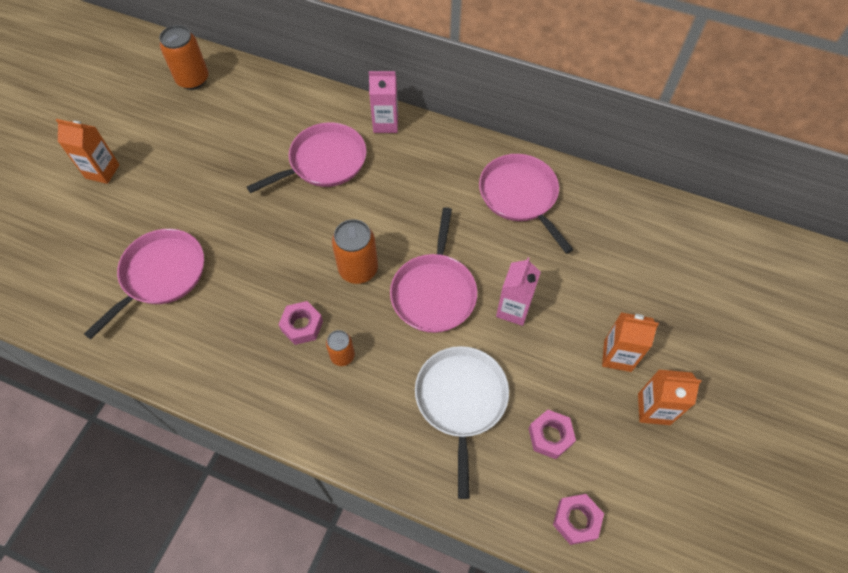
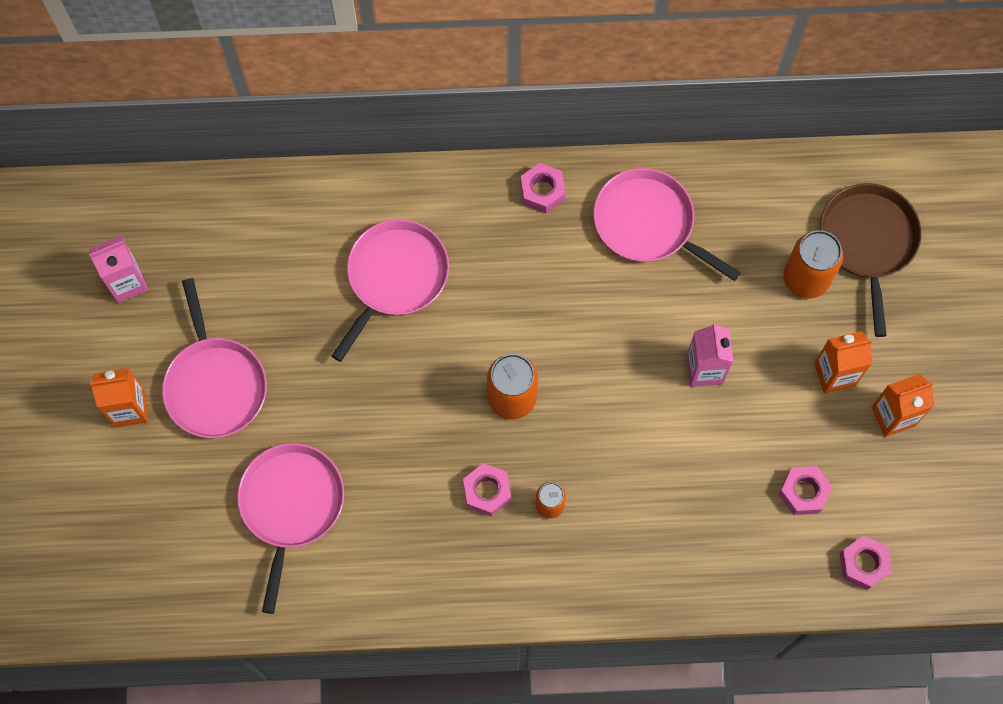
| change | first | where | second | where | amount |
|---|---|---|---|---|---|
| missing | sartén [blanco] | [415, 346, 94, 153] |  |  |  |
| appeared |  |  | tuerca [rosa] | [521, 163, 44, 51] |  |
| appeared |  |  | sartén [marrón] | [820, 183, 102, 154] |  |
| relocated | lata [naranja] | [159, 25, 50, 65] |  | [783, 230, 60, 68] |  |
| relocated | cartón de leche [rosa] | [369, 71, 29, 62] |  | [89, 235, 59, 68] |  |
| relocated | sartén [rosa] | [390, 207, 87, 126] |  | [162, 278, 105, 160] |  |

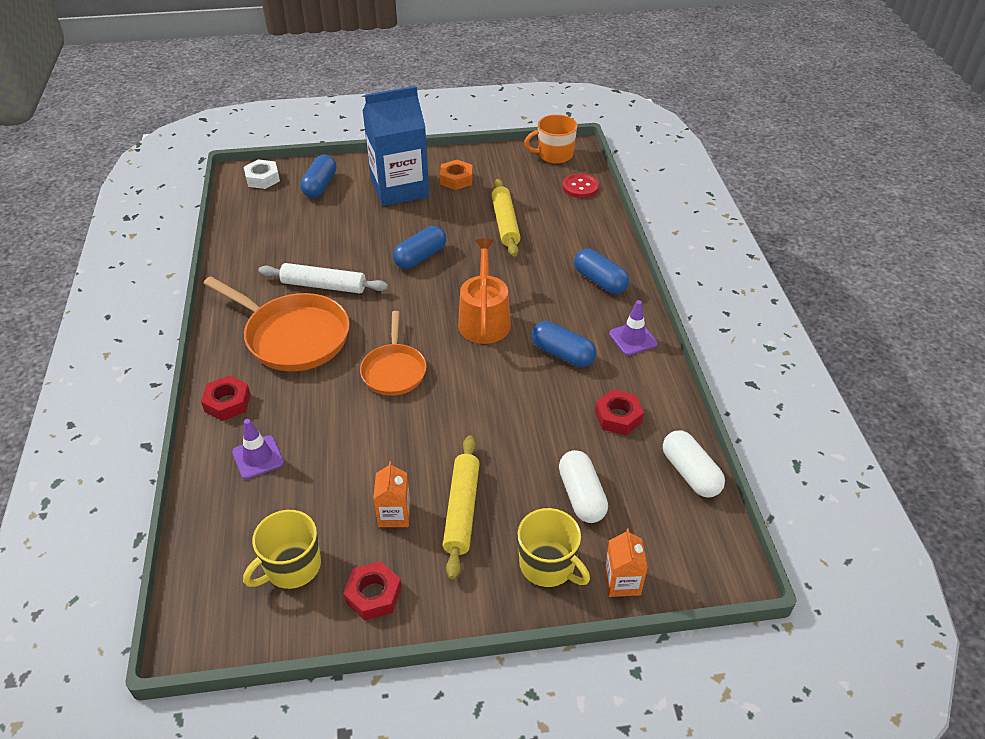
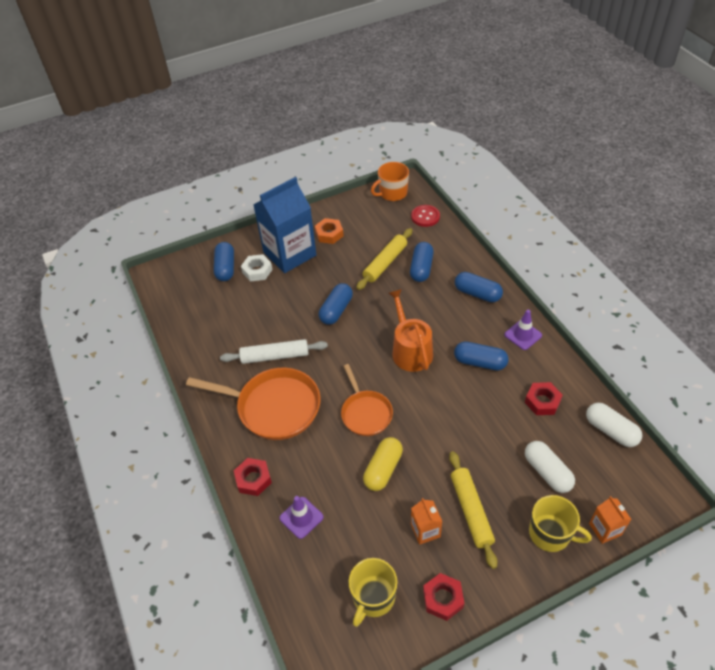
| change | first | where | second | where | amount |
|---|---|---|---|---|---|
| appeared |  |  | cápsula [amarillo] | [363, 437, 40, 54] |  |
| appeared |  |  | cápsula [azul] | [410, 242, 24, 40] |  |
| relocated | tuerca [blanco] | [244, 159, 36, 30] |  | [241, 254, 32, 28] |  |
| spun | rodillo [amarillo] | [492, 179, 28, 77] |  | [356, 228, 57, 62] | 60 degrees clockwise |

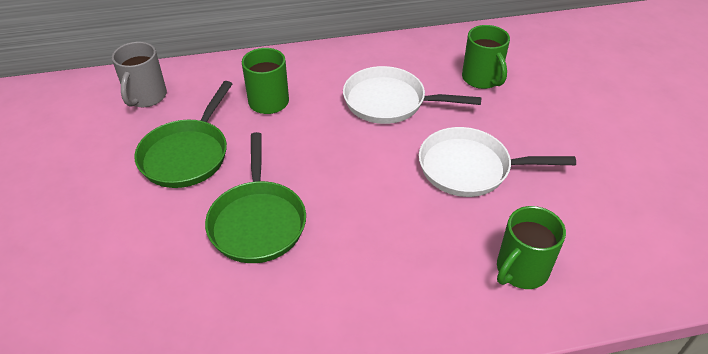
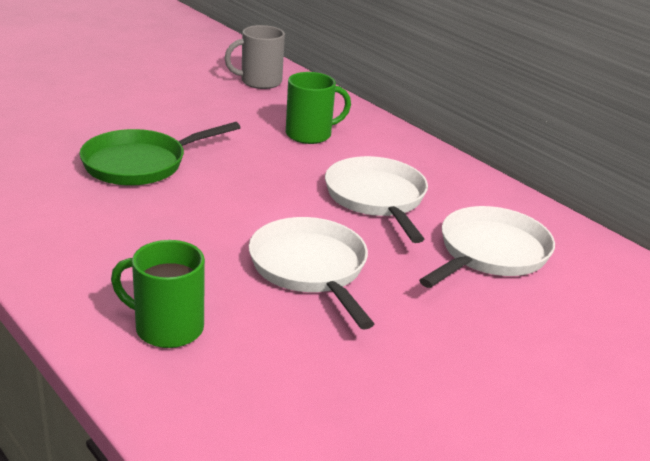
| change | first | where | second | where | amount |
|---|---|---|---|---|---|
| missing | sartén [verde] | [134, 81, 98, 107] |  |  |  |
| exchanged | taza [verde] | [462, 25, 48, 64] | sartén [blanco] | [419, 206, 136, 82] |  |

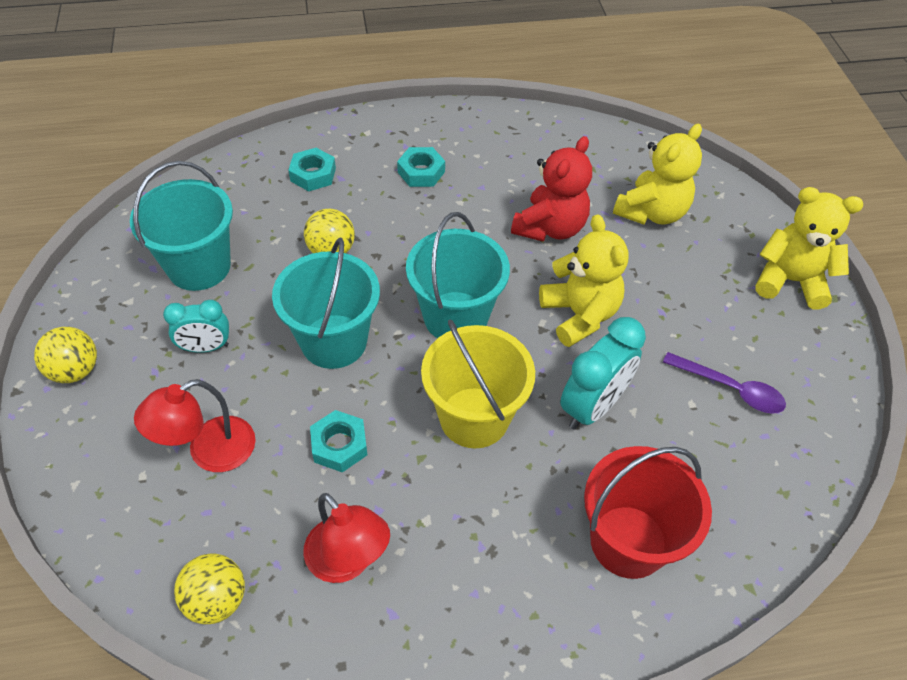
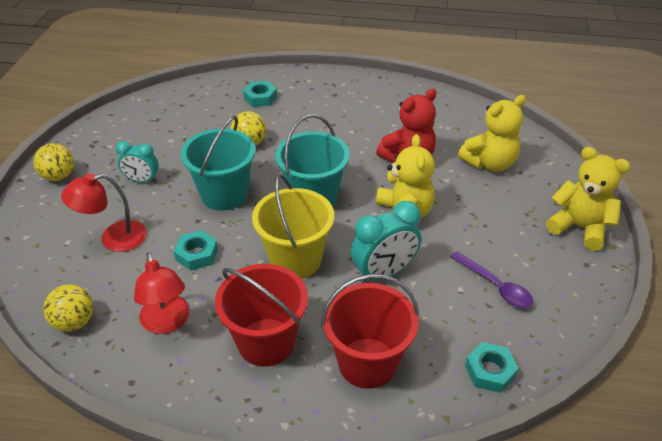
| change | first | where | second | where | amount |
|---|---|---|---|---|---|
| missing | balde [turquesa] | [130, 161, 103, 130] |  |  |  |
| appeared |  |  | balde [rojo] | [215, 264, 93, 103] |  |
| relocated | tuerca [turquesa] | [397, 147, 48, 40] |  | [465, 342, 54, 51] |  |

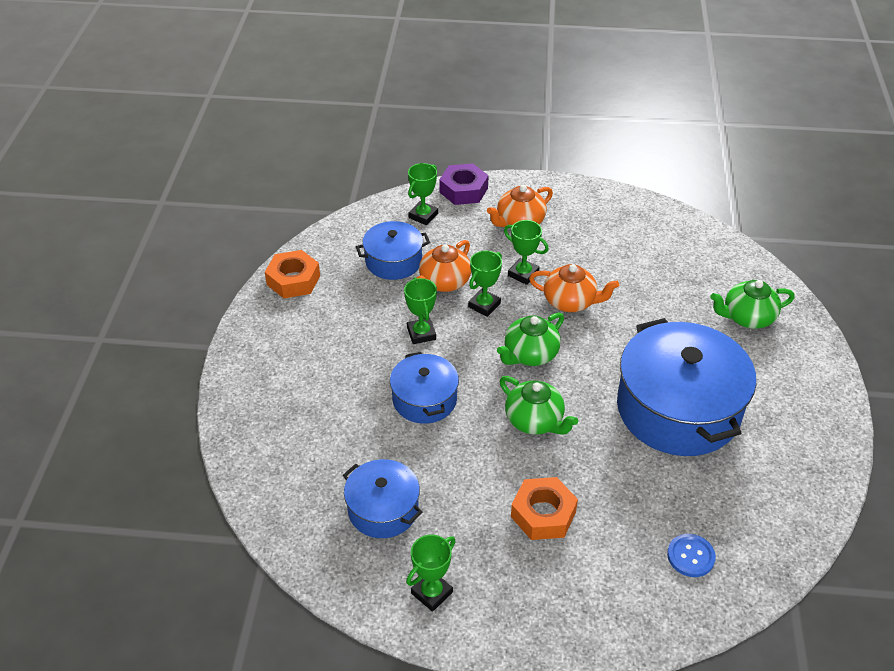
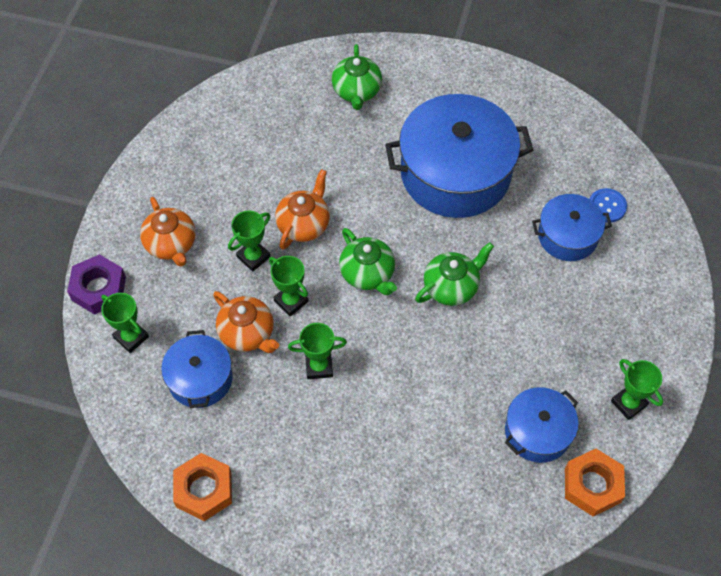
| change | first | where | second | where | amount |
|---|---|---|---|---|---|
| relocated | olla [azul] | [390, 352, 69, 72] |  | [532, 194, 80, 67] |  |
| relocated | tuerca [naranja] | [511, 477, 67, 63] |  | [565, 449, 60, 67] |  |

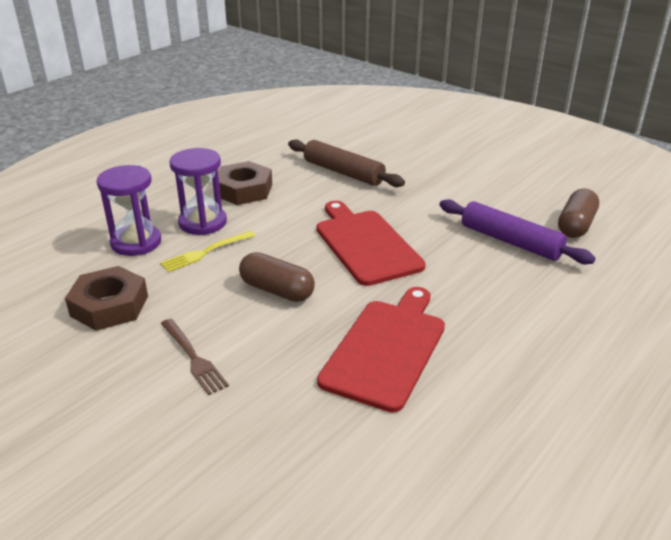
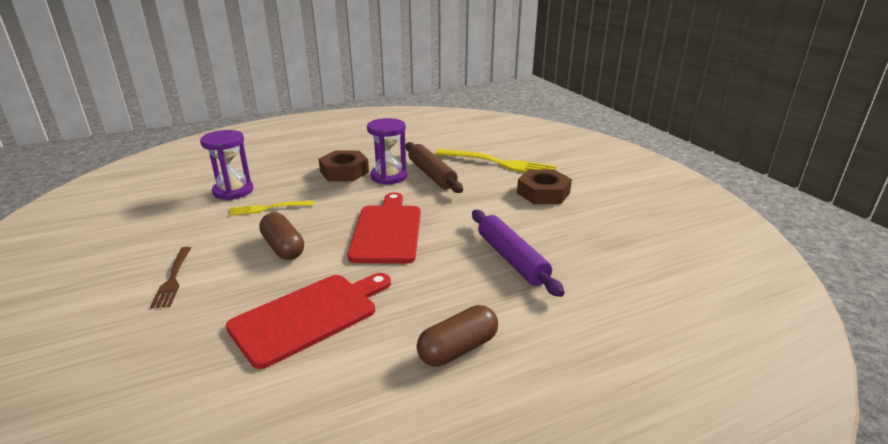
| change | first | where | second | where | amount |
|---|---|---|---|---|---|
| appeared |  |  | tenedor [amarillo] | [435, 149, 122, 23] |  |
| relocated | tuerca [marrón] | [65, 266, 83, 65] |  | [517, 169, 55, 35] |  |
| relocated | reloj de arena [morado] | [169, 148, 58, 87] |  | [367, 118, 40, 66] |  |
| relocated | cápsula [marrón] | [558, 188, 41, 50] |  | [417, 305, 81, 62] |  |

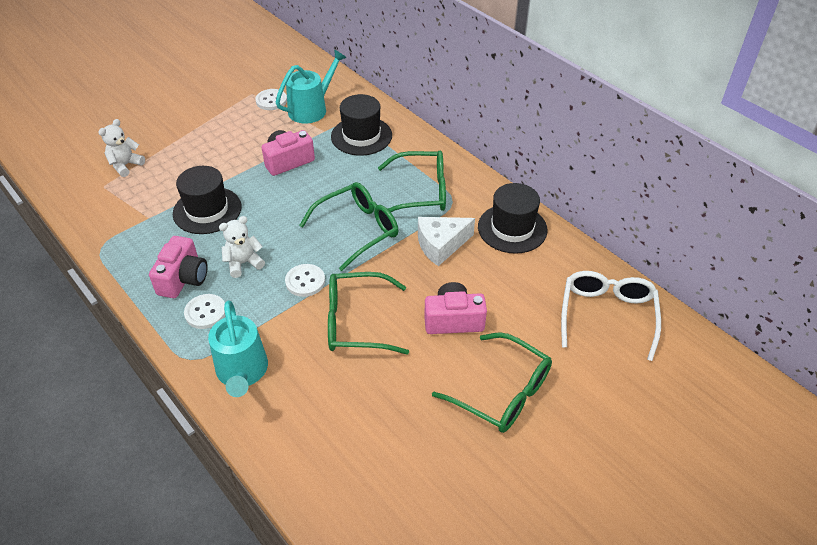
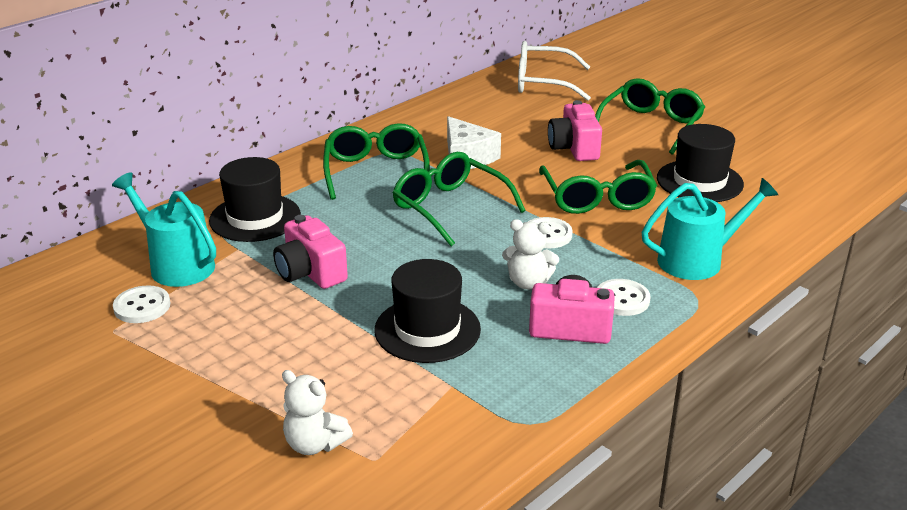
| change | first | where | second | where | amount |
|---|---|---|---|---|---|
| relocated | sombrero [negro] | [478, 183, 69, 71] |  | [657, 124, 87, 78] |  |
| spun | osito [blanco] | [219, 216, 46, 62] |  | [502, 219, 57, 70] | 45 degrees counterclockwise |

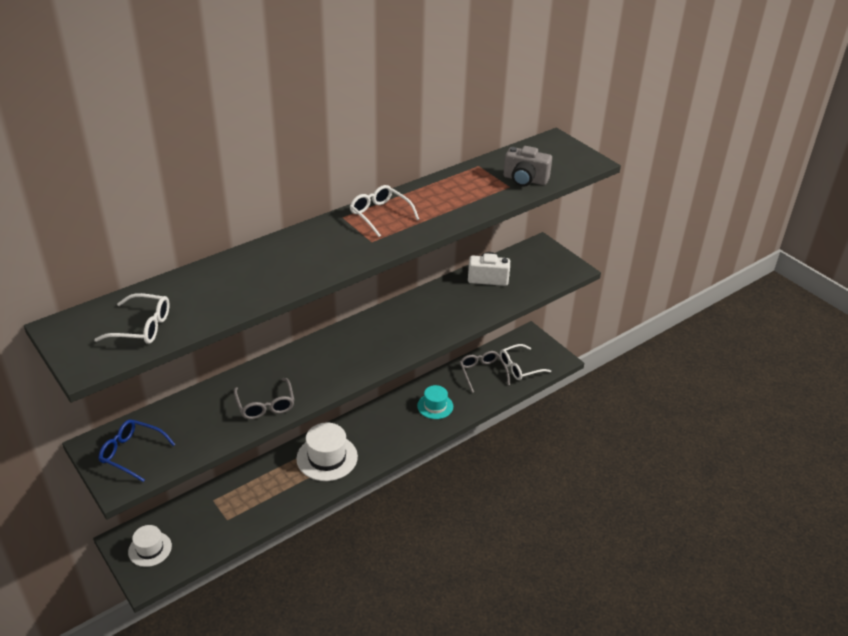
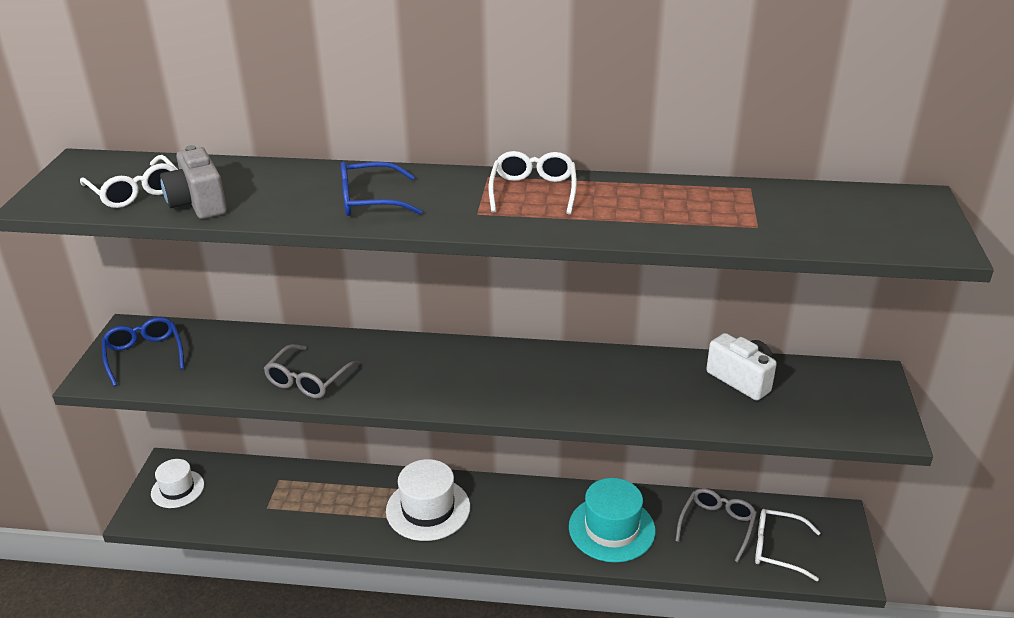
| change | first | where | second | where | amount |
|---|---|---|---|---|---|
| appeared |  |  | gafas [azul] | [341, 162, 81, 54] |  |
| relocated | cámara [gris] | [504, 146, 48, 41] |  | [160, 145, 67, 74] |  |
| size | sombrero [turquesa] | [417, 385, 36, 34] |  | [569, 478, 87, 84] | x1.59 |

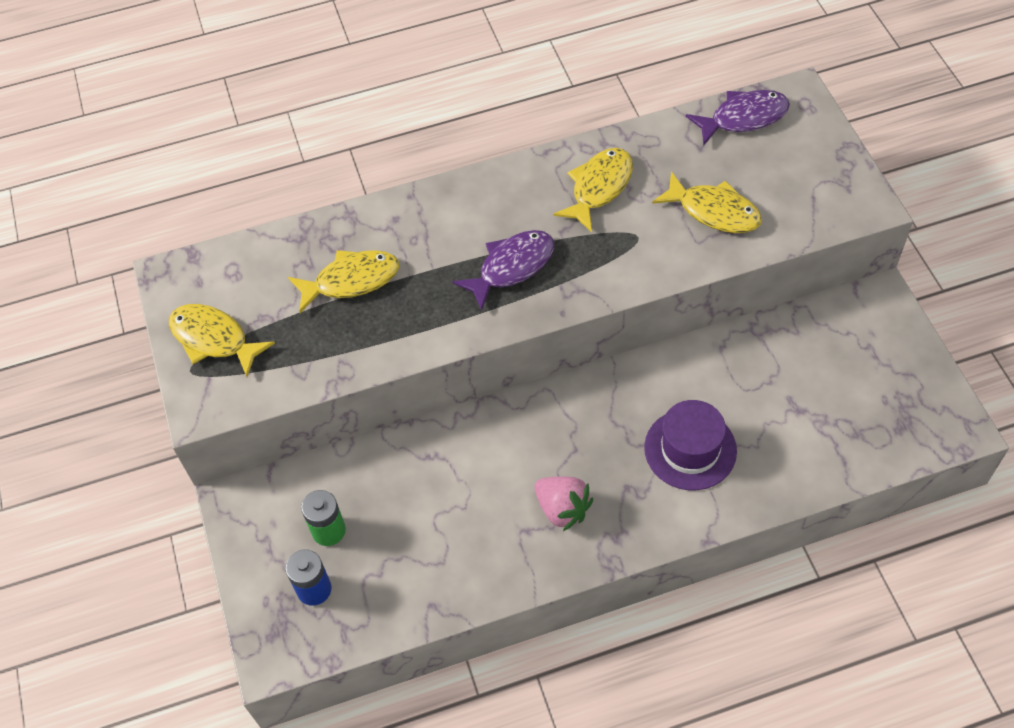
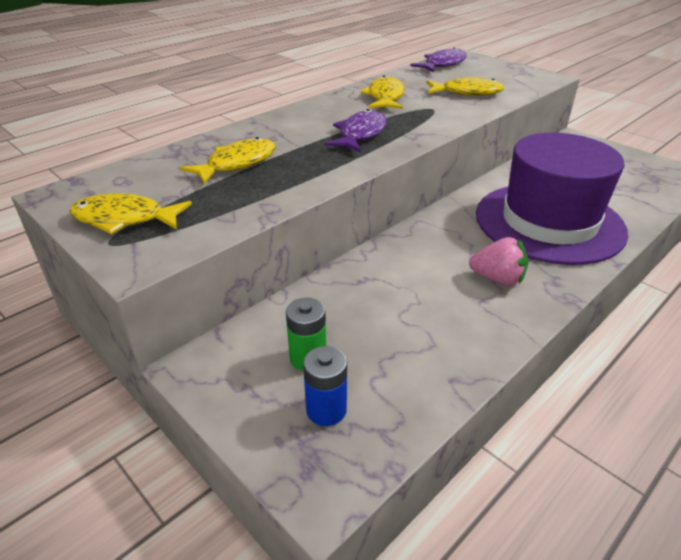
| change | first | where | second | where | amount |
|---|---|---|---|---|---|
| size | sombrero [morado] | [644, 400, 93, 90] |  | [476, 133, 152, 132] | x1.94 |

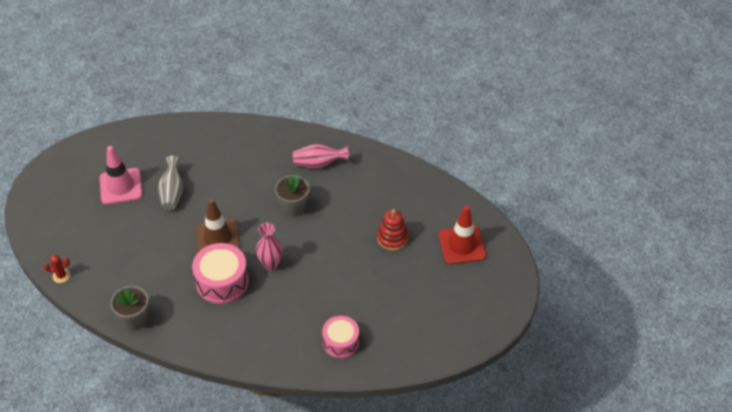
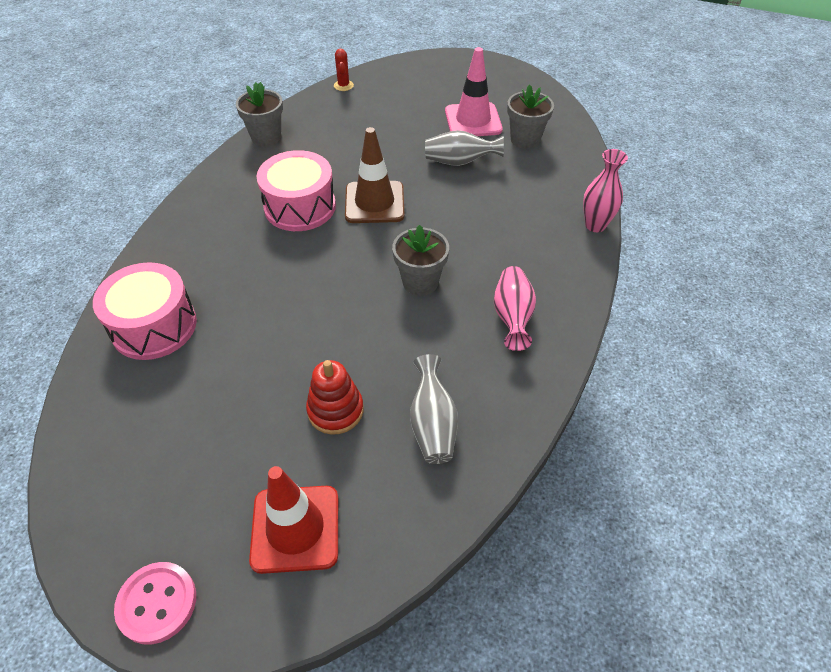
| change | first | where | second | where | amount |
|---|---|---|---|---|---|
| appeared |  |  | botón [rosa] | [114, 562, 82, 83] |  |
| appeared |  |  | florero [gris] | [410, 354, 48, 110] |  |
| appeared |  |  | maceta [gris] | [507, 85, 47, 64] |  |
| relocated | florero [rosa] | [256, 223, 26, 48] |  | [583, 149, 45, 83] |  |
| size | tambor [rosa] | [322, 316, 37, 42] |  | [93, 262, 104, 98] | x1.50 |

